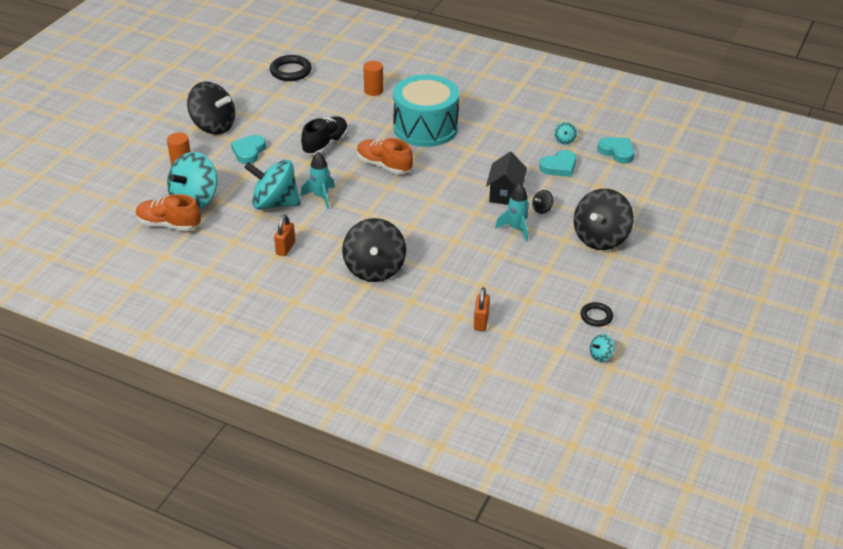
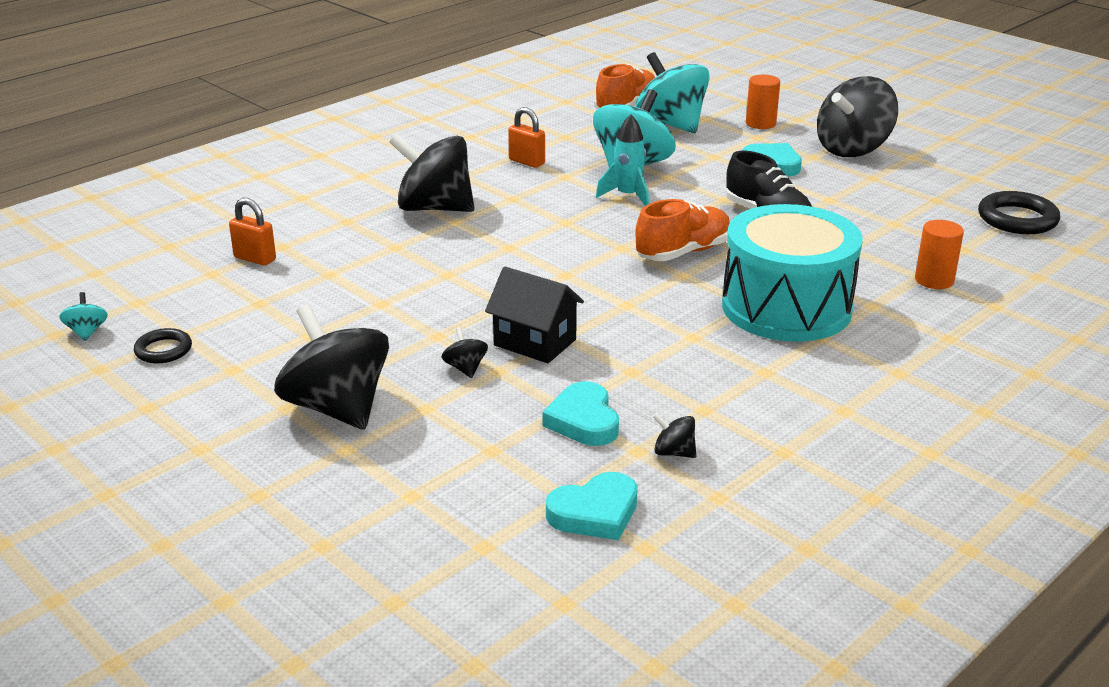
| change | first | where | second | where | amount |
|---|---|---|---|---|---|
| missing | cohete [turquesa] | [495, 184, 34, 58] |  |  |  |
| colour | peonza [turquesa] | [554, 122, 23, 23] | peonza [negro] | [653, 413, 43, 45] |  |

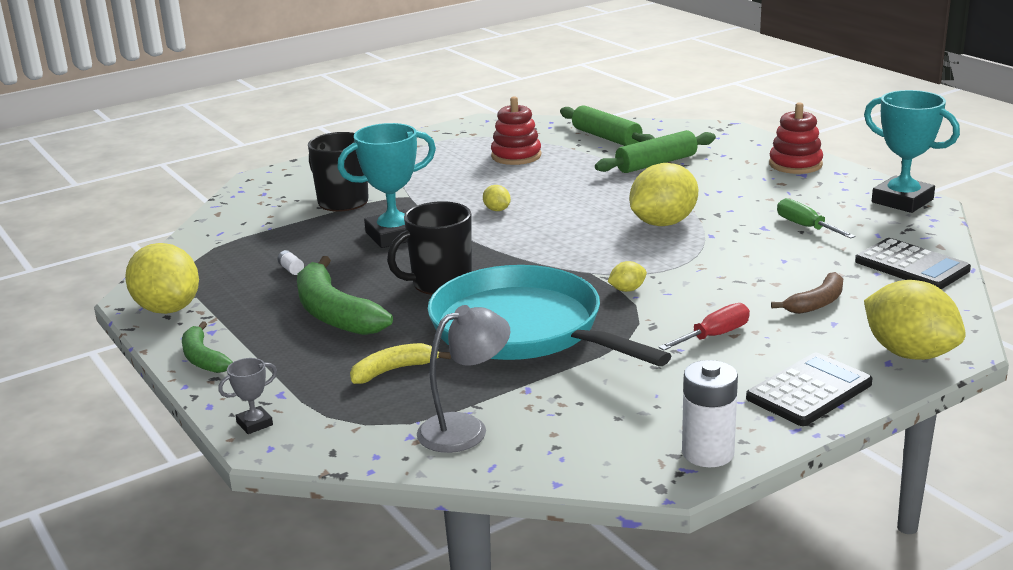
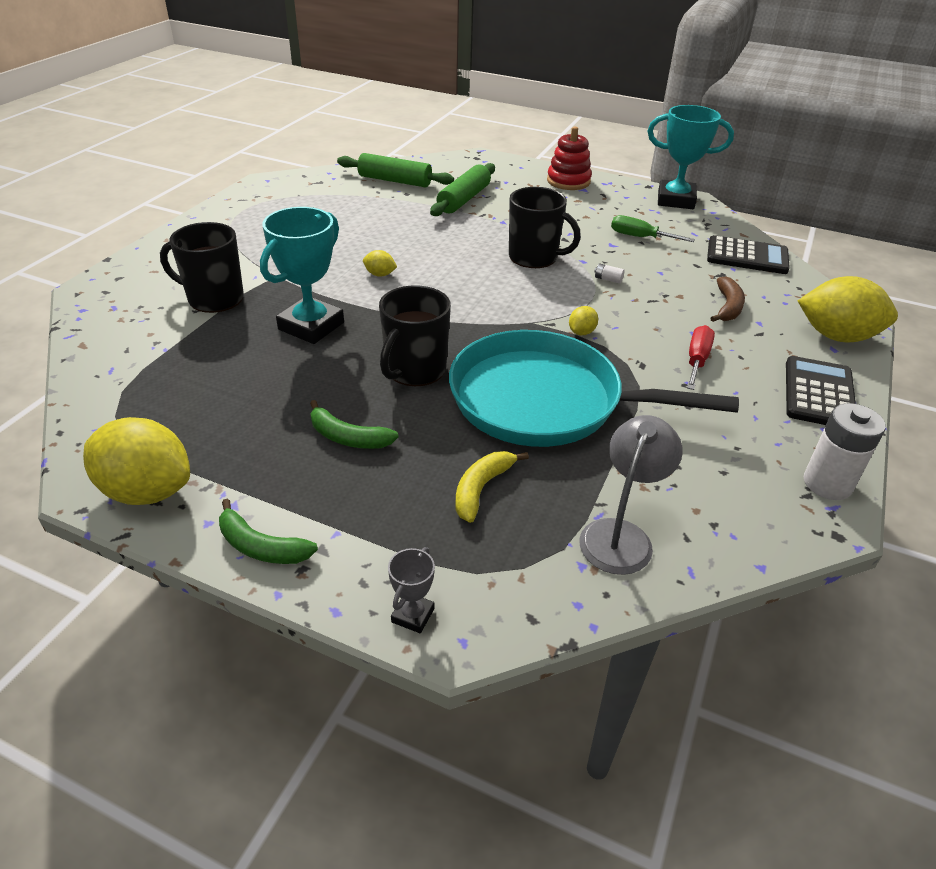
| change | first | where | second | where | amount |
|---|---|---|---|---|---|
| missing | juguete apilable [rojo] | [491, 96, 50, 69] |  |  |  |
| relocated | pila [blanco] | [277, 250, 27, 25] |  | [594, 263, 30, 20] |  |
| exchanged | limón [amarillo] | [630, 163, 68, 63] | taza [negro] | [509, 187, 72, 81] |  |
| size | plátano [verde] | [297, 256, 96, 79] |  | [310, 400, 88, 49] | x0.57 |

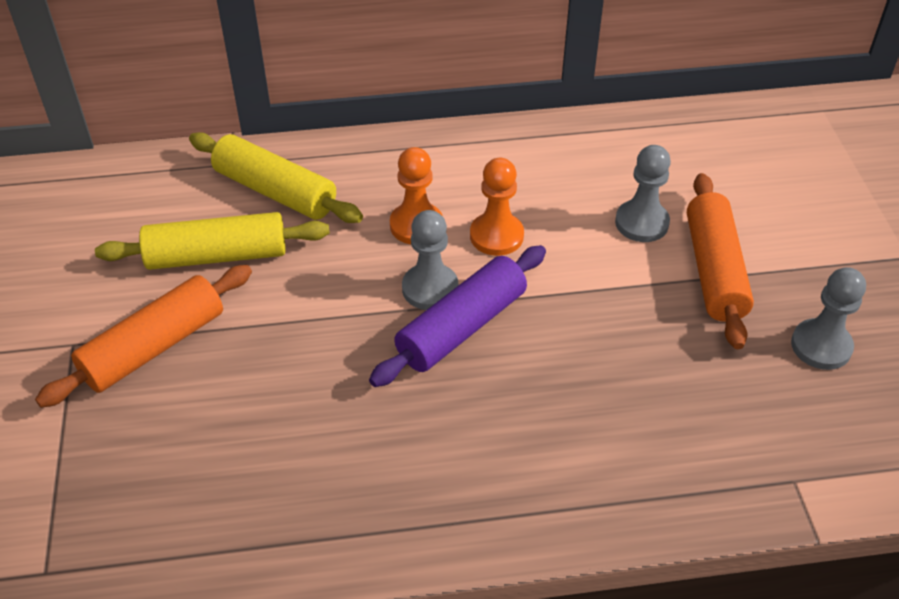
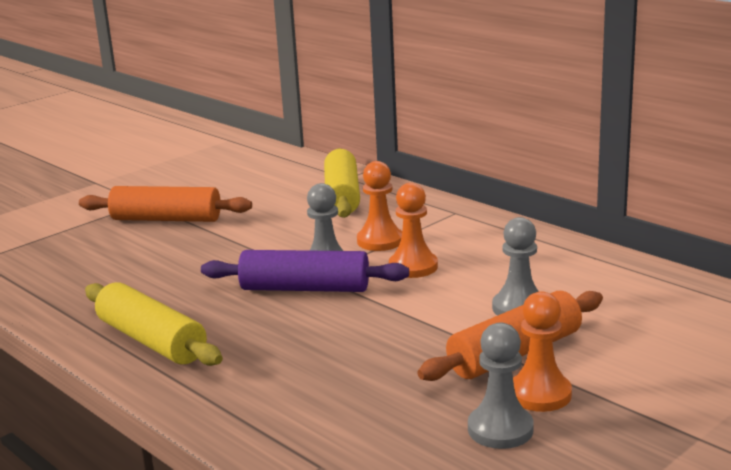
| change | first | where | second | where | amount |
|---|---|---|---|---|---|
| appeared |  |  | peón [naranja] | [513, 291, 59, 121] |  |
| relocated | rodillo [amarillo] | [95, 212, 235, 58] |  | [85, 282, 138, 84] |  |

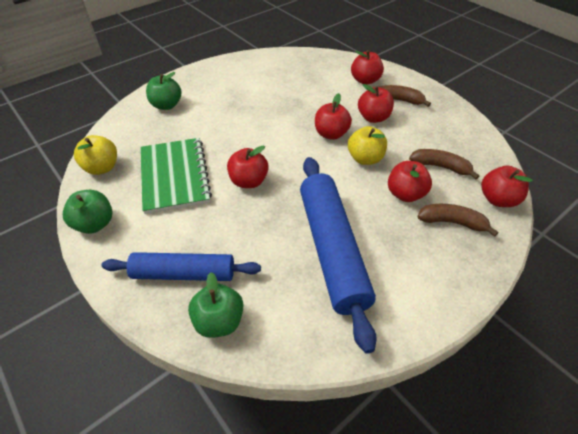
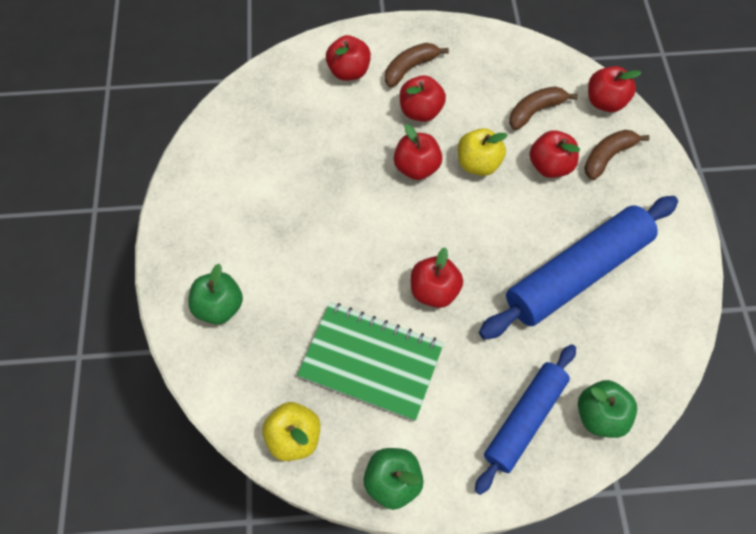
| change | first | where | second | where | amount |
|---|---|---|---|---|---|
| spun | rodillo [azul] | [300, 157, 77, 197] |  | [479, 196, 199, 144] | 60 degrees counterclockwise |

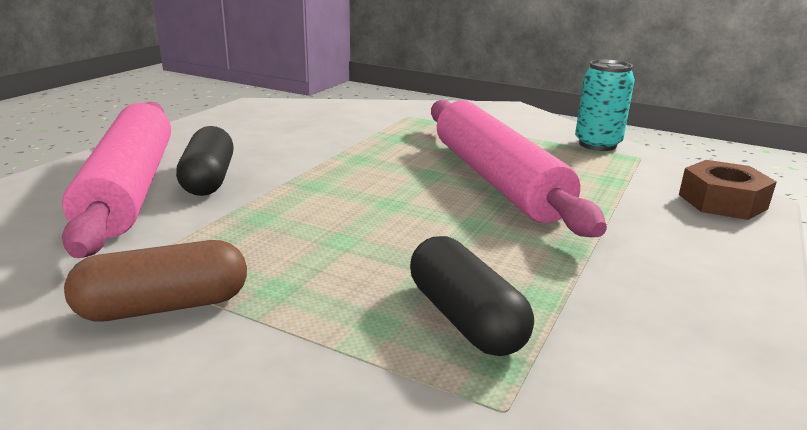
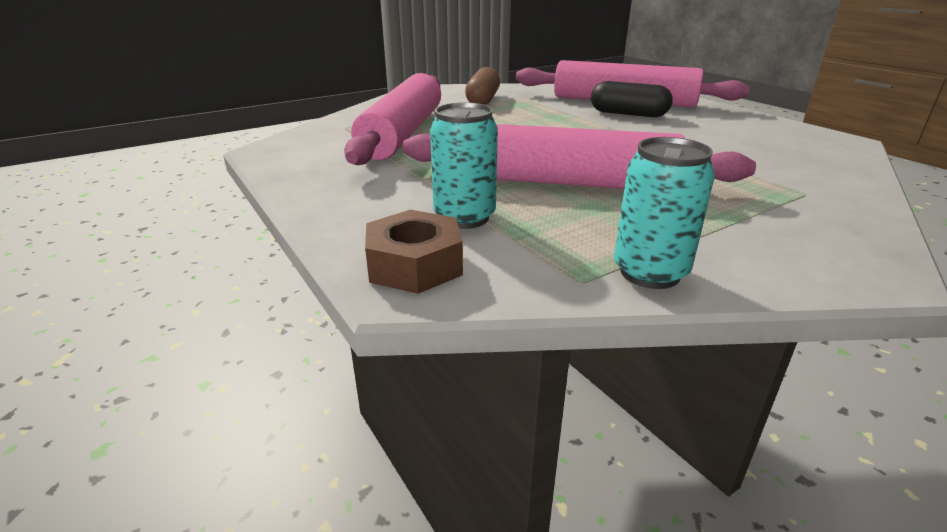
| change | first | where | second | where | amount |
|---|---|---|---|---|---|
| appeared |  |  | lata [turquesa] | [430, 102, 68, 127] |  |
| exchanged | cápsula [negro] | [410, 236, 124, 120] | rodillo [rosa] | [344, 73, 97, 92] |  |

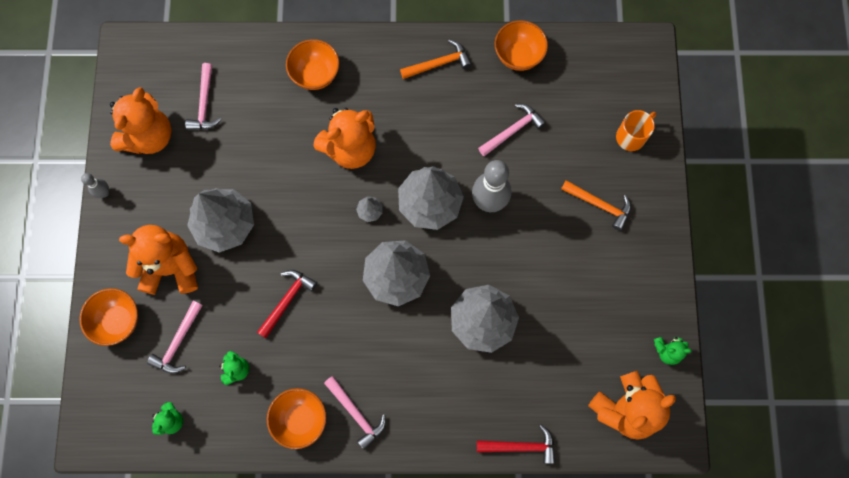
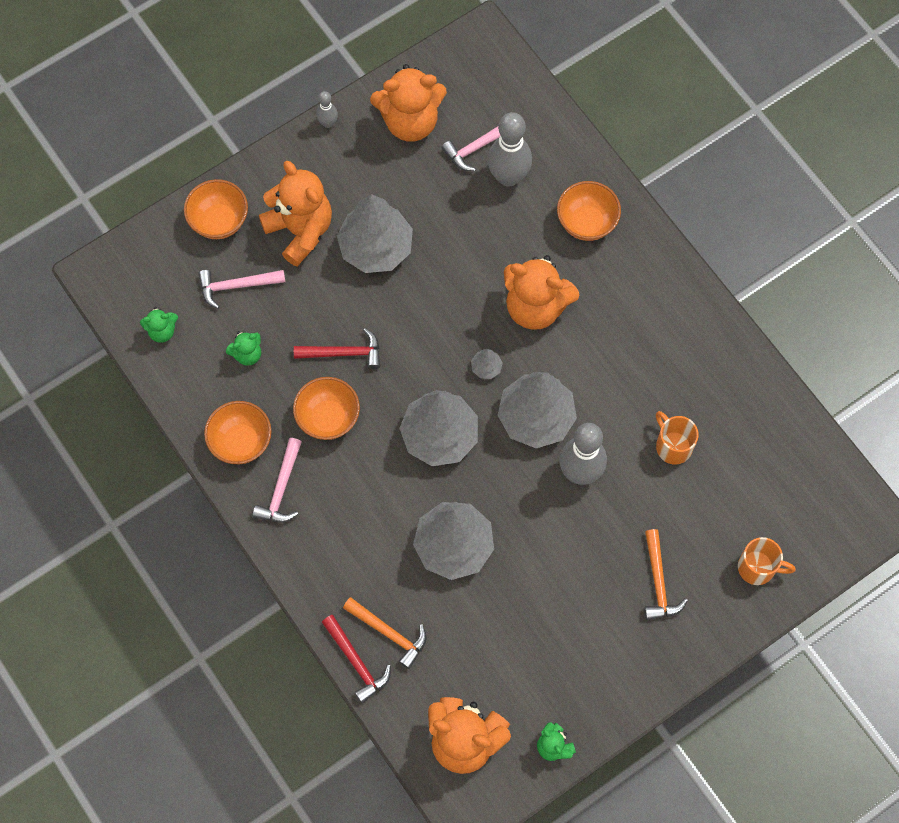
| change | first | where | second | where | amount |
|---|---|---|---|---|---|
| appeared |  |  | bolo [gris] | [487, 112, 45, 75] |  |
| relocated | martillo [naranja] | [400, 40, 72, 39] |  | [343, 597, 84, 72] |  |
| relocated | cuenco [naranja] | [495, 20, 53, 51] |  | [293, 377, 67, 63] |  |
| exchanged | martillo [rosa] | [478, 104, 68, 52] | taza [naranja] | [656, 411, 43, 53] |  |

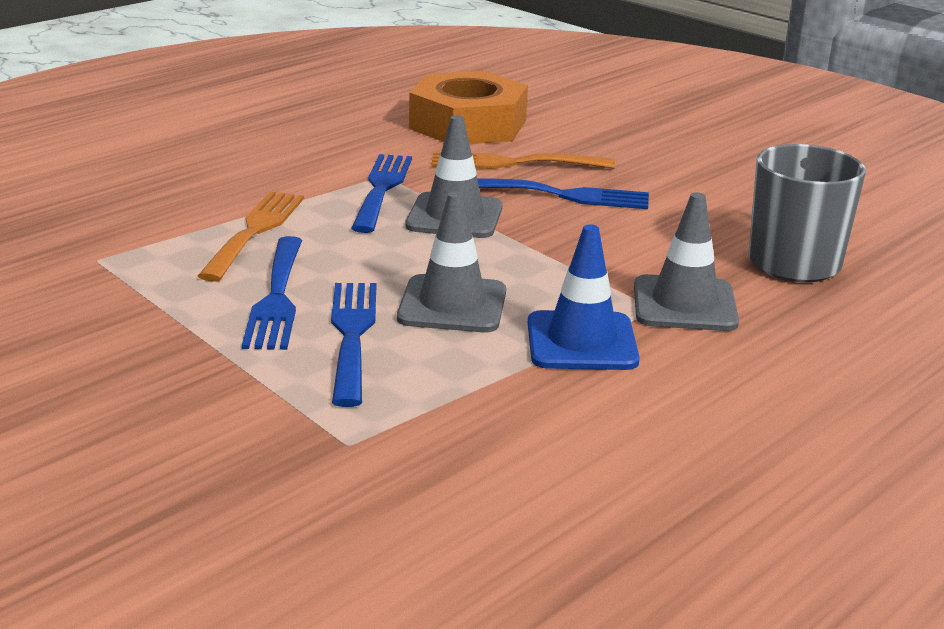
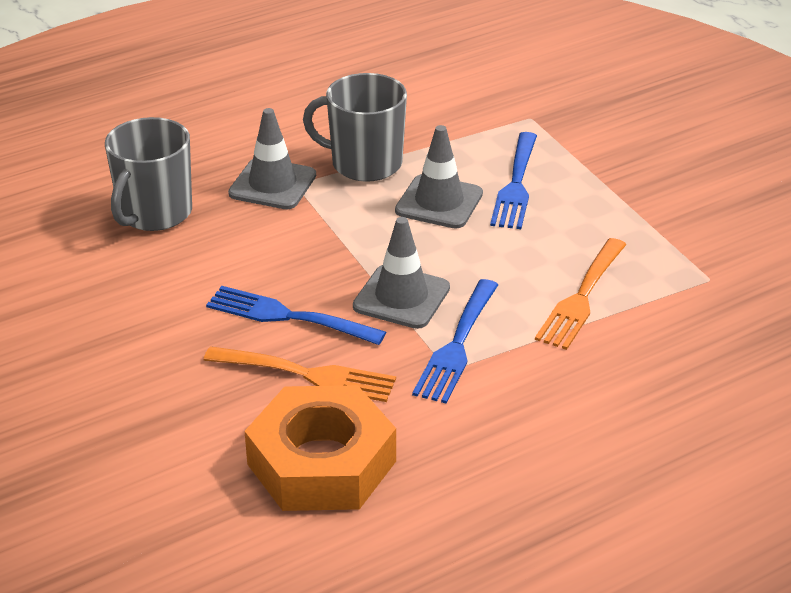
| change | first | where | second | where | amount |
|---|---|---|---|---|---|
| missing | tenedor [azul] | [242, 236, 60, 114] |  |  |  |
| exchanged | cono de tráfico [azul] | [528, 224, 112, 146] | taza [gris] | [303, 73, 104, 109] |  |

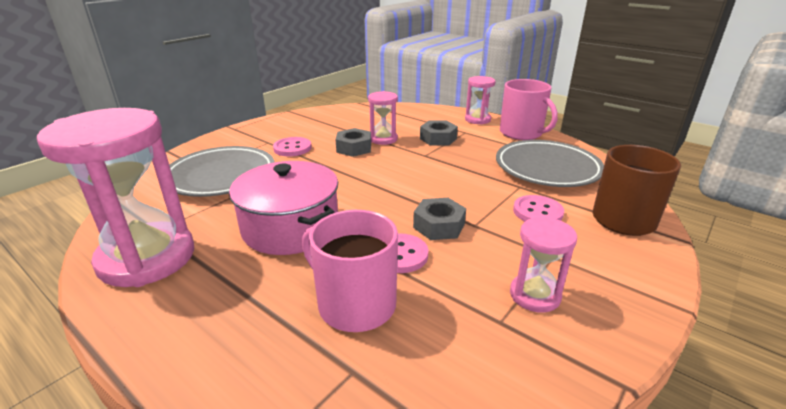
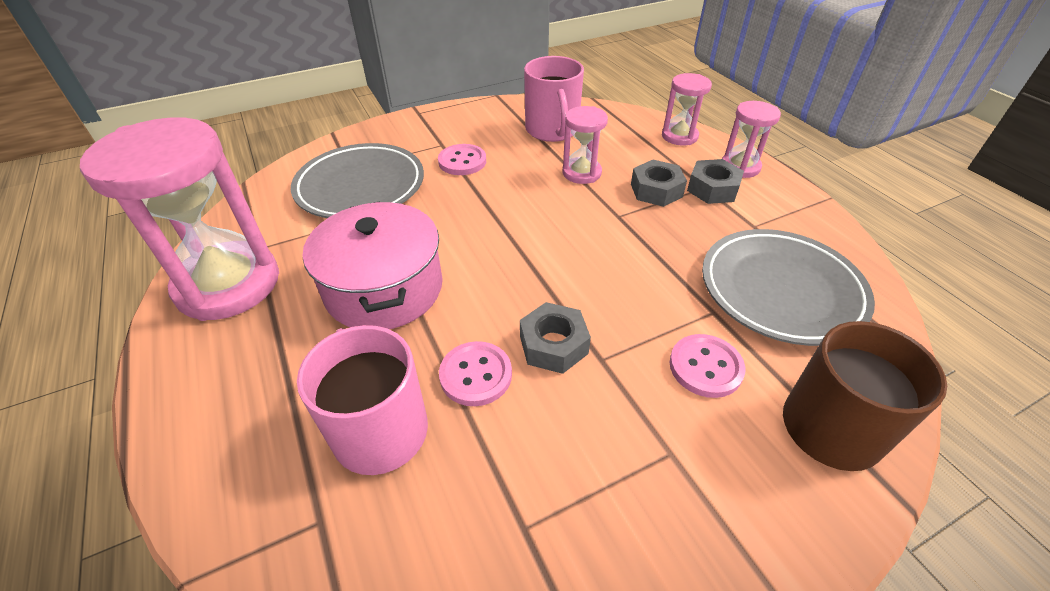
| change | first | where | second | where | amount |
|---|---|---|---|---|---|
| relocated | tuerca [gris] | [336, 128, 35, 29] |  | [687, 159, 57, 45] |  |
| relocated | taza [rosa] | [500, 79, 58, 61] |  | [524, 56, 60, 86] |  |
| relocated | reloj de arena [rosa] | [510, 217, 67, 96] |  | [662, 73, 50, 72] |  |

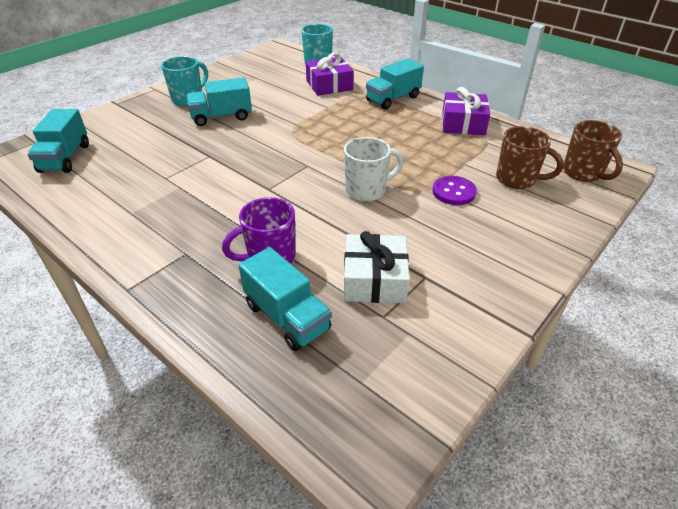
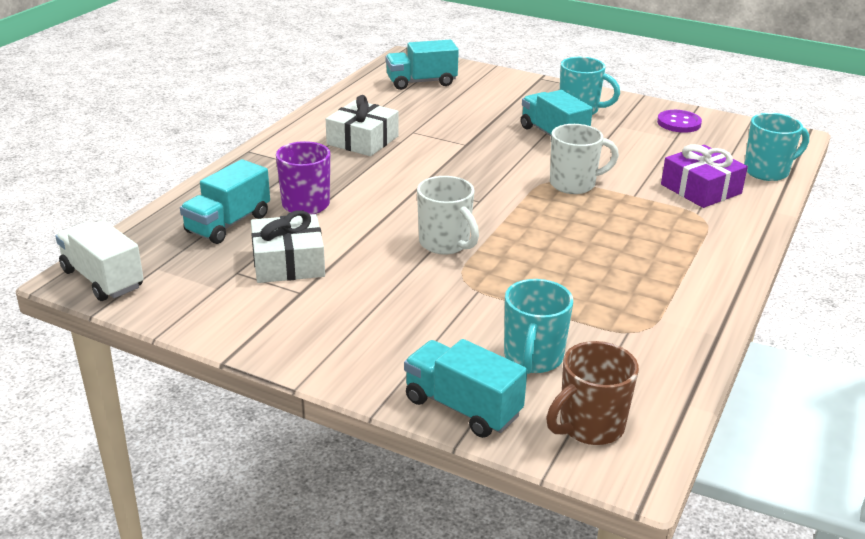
| change | first | where | second | where | amount |
|---|---|---|---|---|---|
| missing | regalo [morado] | [442, 87, 48, 48] |  |  |  |
| appeared |  |  | camión [blanco] | [55, 220, 89, 81] |  |
| appeared |  |  | regalo [blanco] | [326, 95, 73, 61] |  |
| appeared |  |  | taza [blanco] | [550, 124, 69, 70] |  |
| relocated | camión [turquesa] | [366, 58, 58, 52] |  | [404, 339, 123, 99] |  |
| relocated | botón [morado] | [432, 176, 45, 29] |  | [657, 110, 45, 23] |  |
| colour | taza [marrón] | [496, 126, 68, 63] | taza [turquesa] | [504, 279, 69, 95] |  |

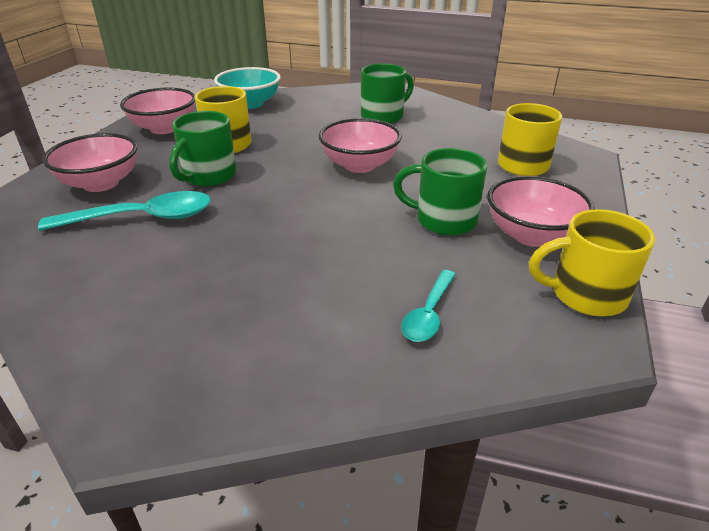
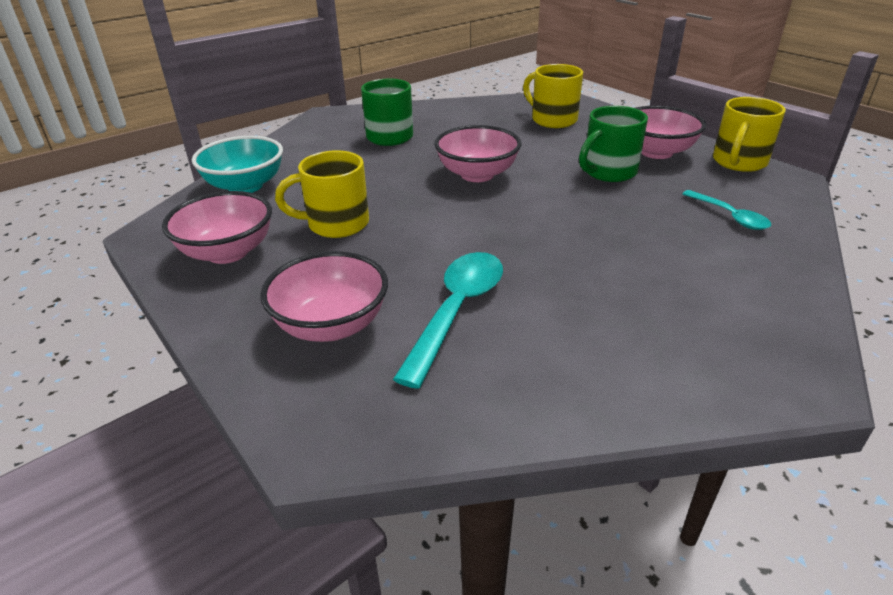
| change | first | where | second | where | amount |
|---|---|---|---|---|---|
| missing | taza [verde] | [169, 111, 68, 75] |  |  |  |

